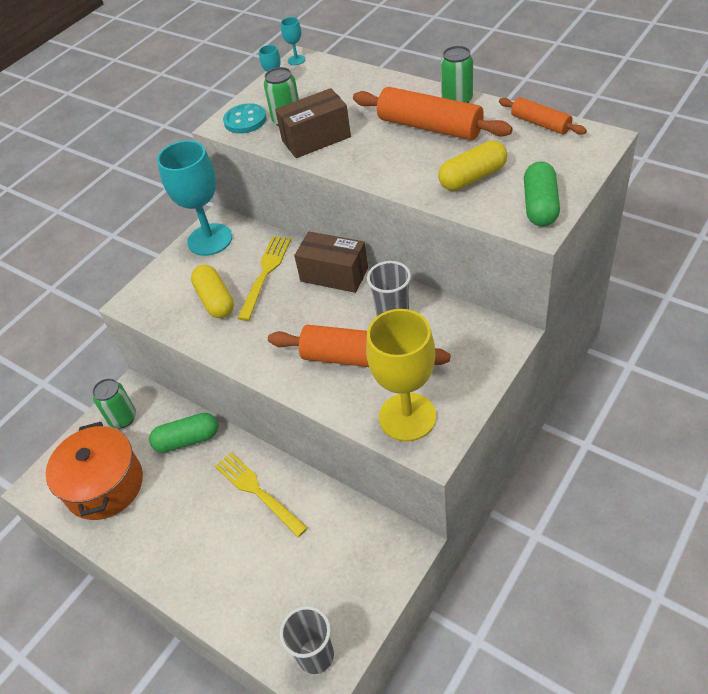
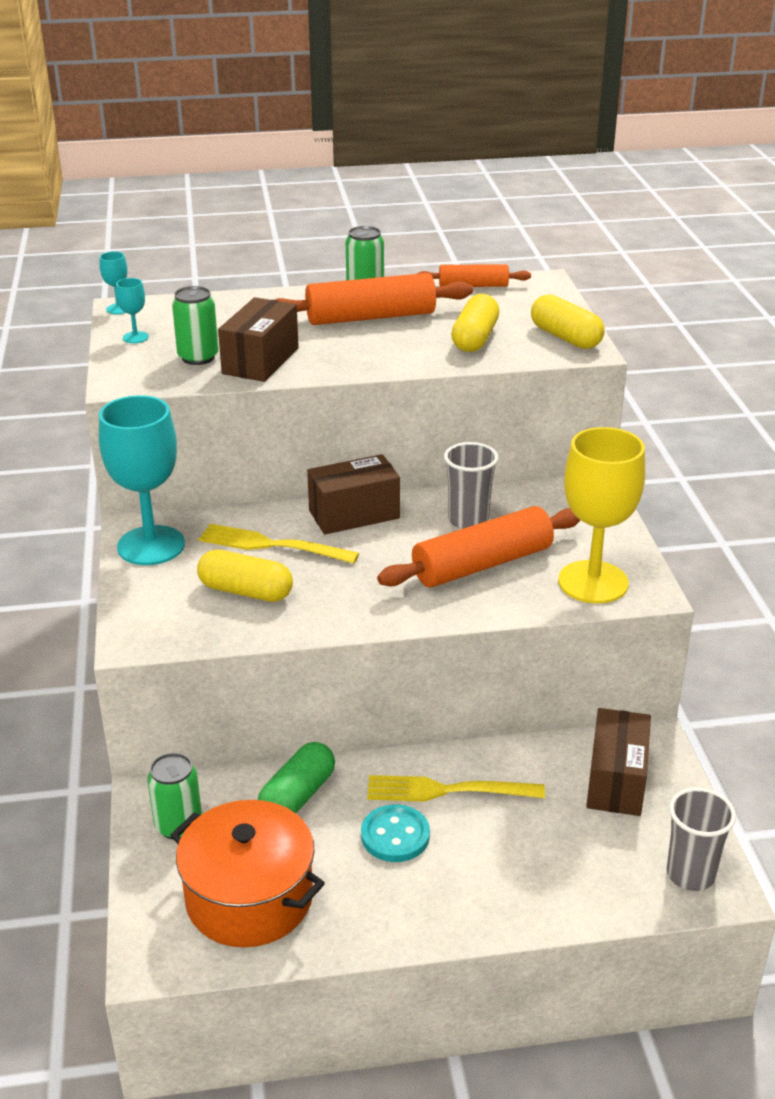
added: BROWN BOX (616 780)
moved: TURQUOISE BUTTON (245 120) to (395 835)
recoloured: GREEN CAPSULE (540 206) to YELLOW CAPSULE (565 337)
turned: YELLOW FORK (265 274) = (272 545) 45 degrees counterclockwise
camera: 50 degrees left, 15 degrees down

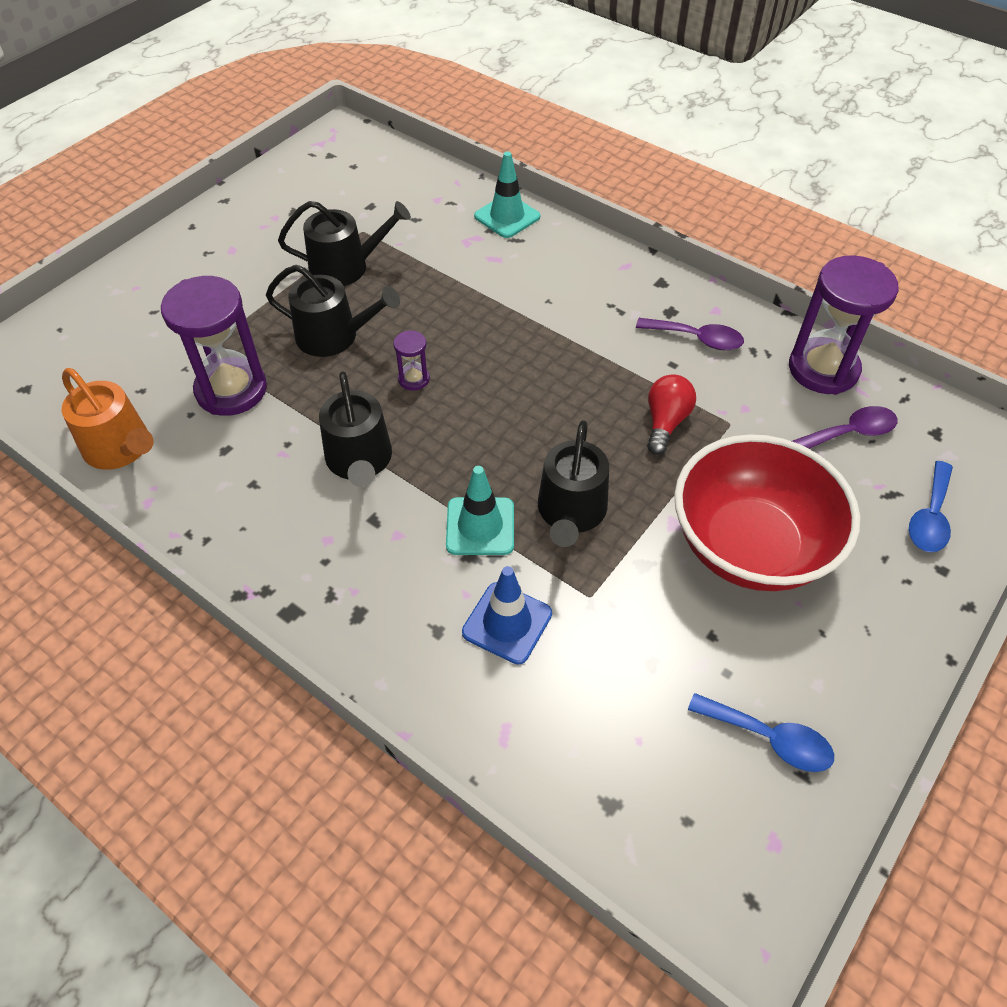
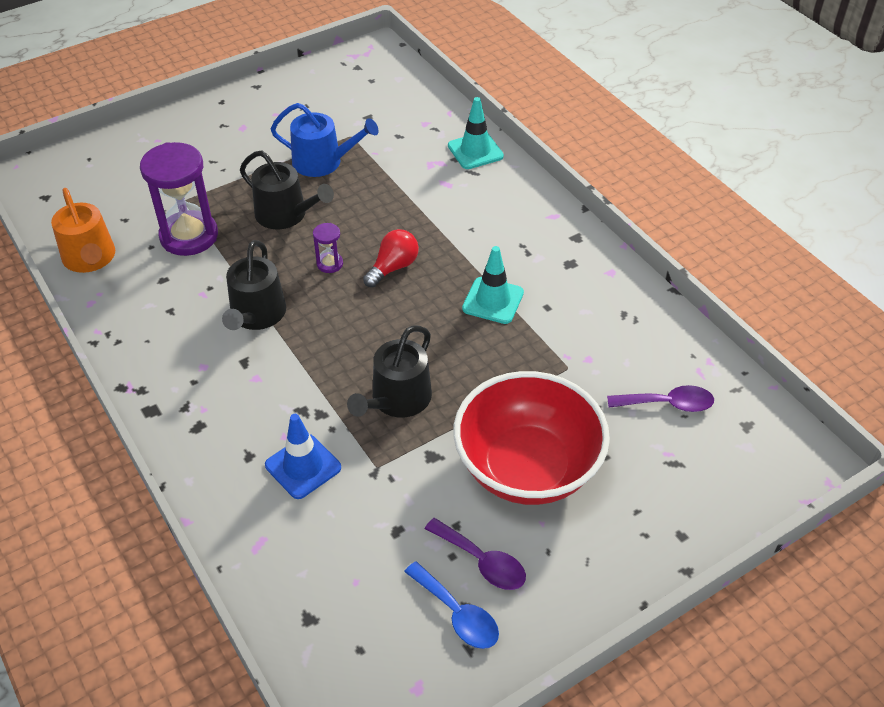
removed: PURPLE HOURGLASS (823 369); BLUE SPOON (930 517)
moved: TURQUOISE TRAFFIC CONE (480 526) to (493 300); PURPLE SPOON (697 339) to (482 562); RED LIGHT BULB (665 422) to (393 267)
recoloured: BLACK WATERING CAN (346 267) to BLUE WATERING CAN (323 162)
camera: 20 degrees right, 5 degrees down

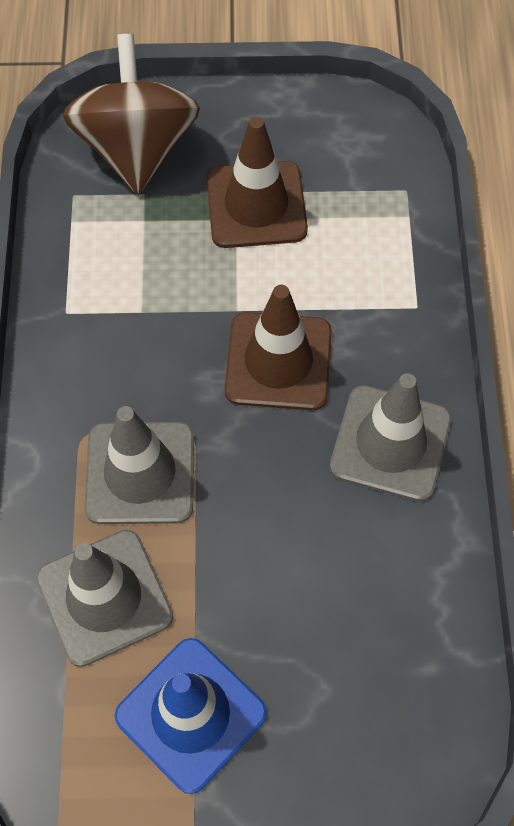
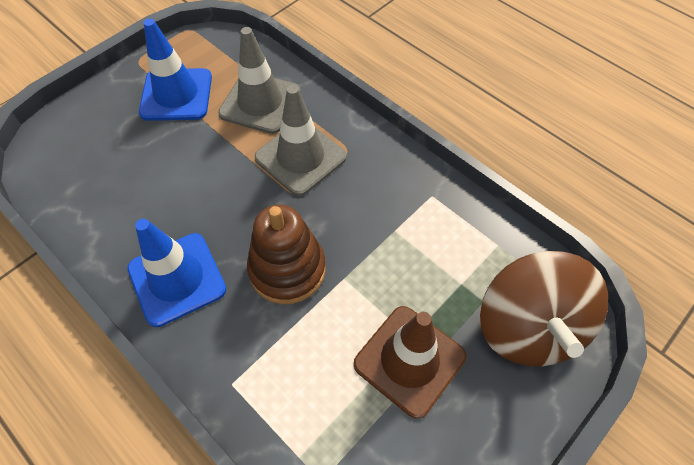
replaced: BROWN TRAFFIC CONE (278 361) to BROWN STACKING TOY (287 269)
recoloured: GREY TRAFFIC CONE (390 443) to BLUE TRAFFIC CONE (177 279)
turned: BROWN SPINNING TOP (137 149) = (528 327) 45 degrees clockwise
camera: 135 degrees right, 5 degrees down

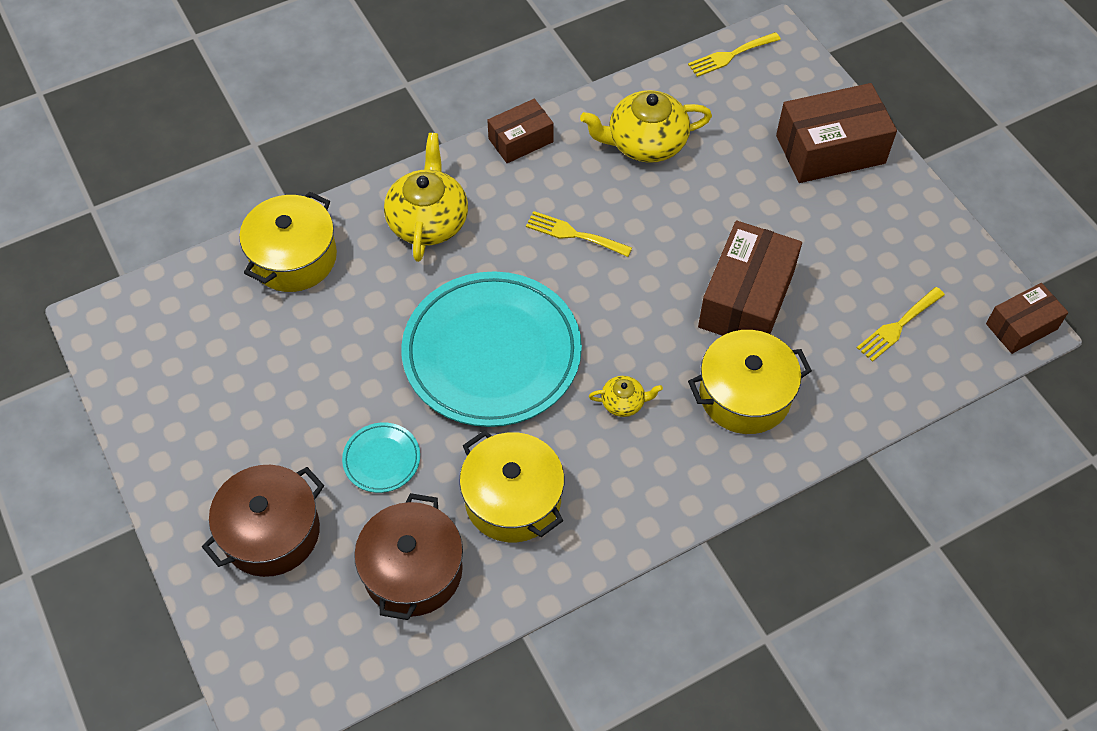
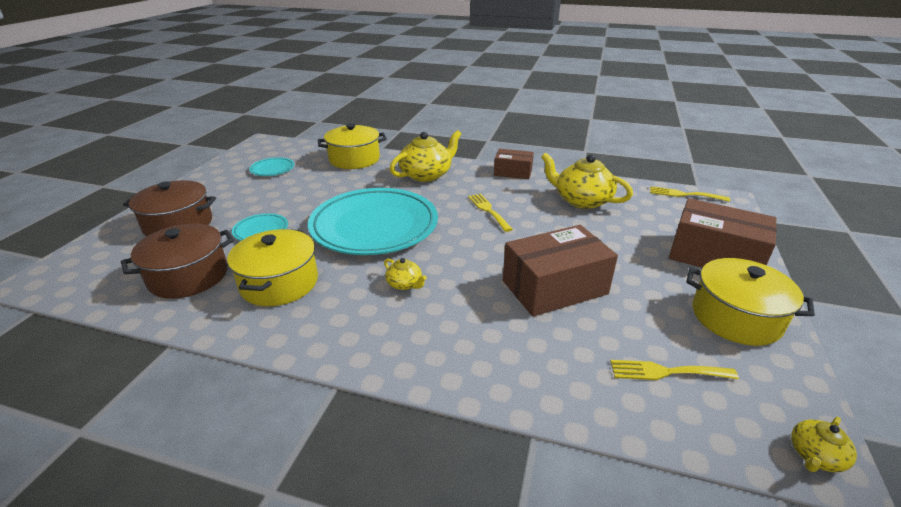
added: TURQUOISE PLATE (272 169)
moved: YELLOW POT (745 395) to (735 317)
replaced: BROWN BOX (1021 326) to YELLOW TEAPOT (815 456)
camera: 45 degrees right, 25 degrees down

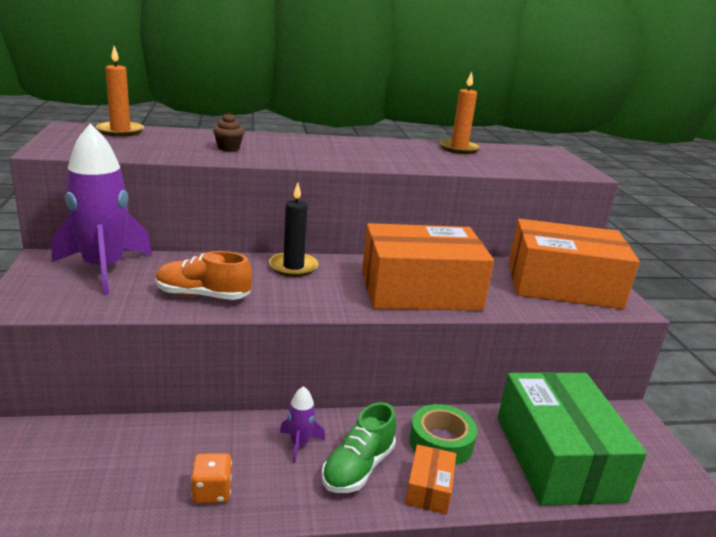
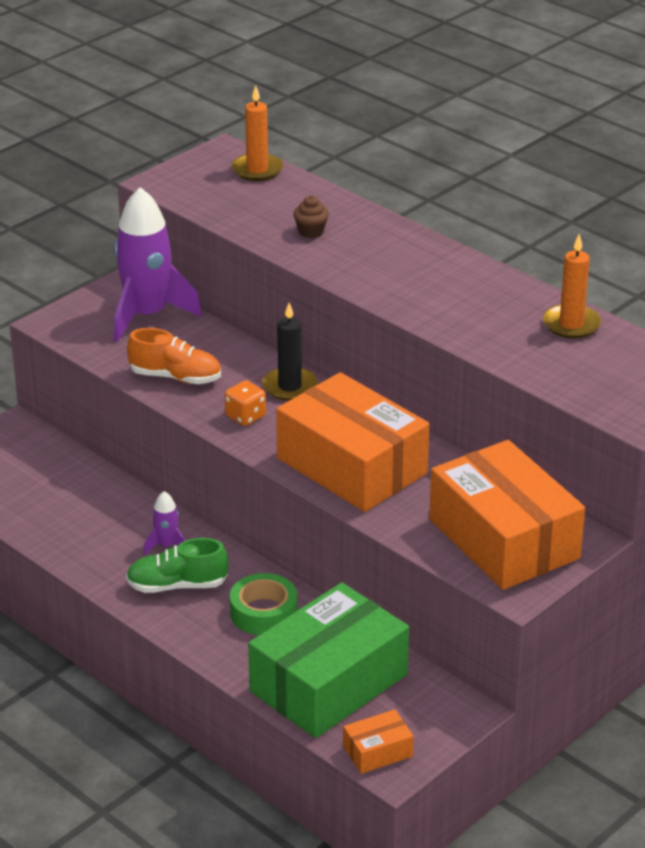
moved: ORANGE DICE (212 492) to (245 416); ORANGE BOX (429 488) to (378 751)
turned: ORANGE SHOE (203 295) = (175 377) 135 degrees clockwise
camera: 55 degrees right, 10 degrees up

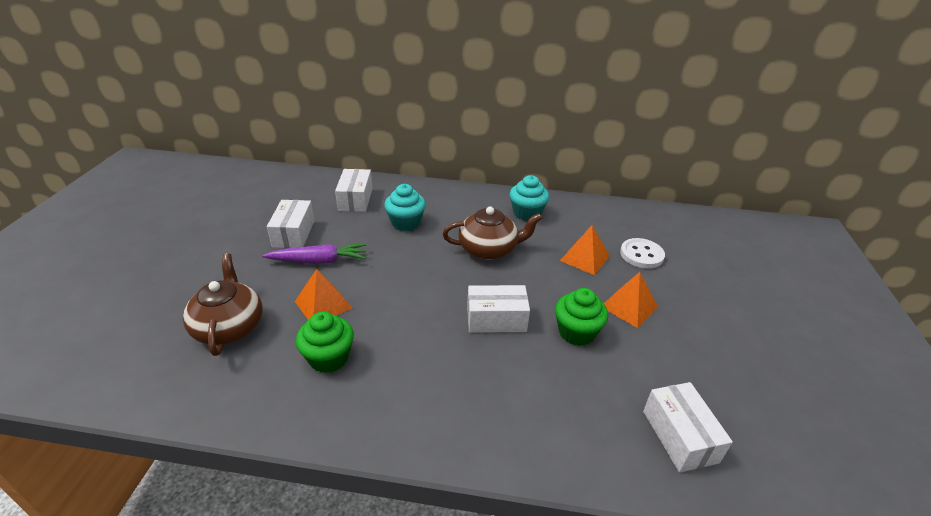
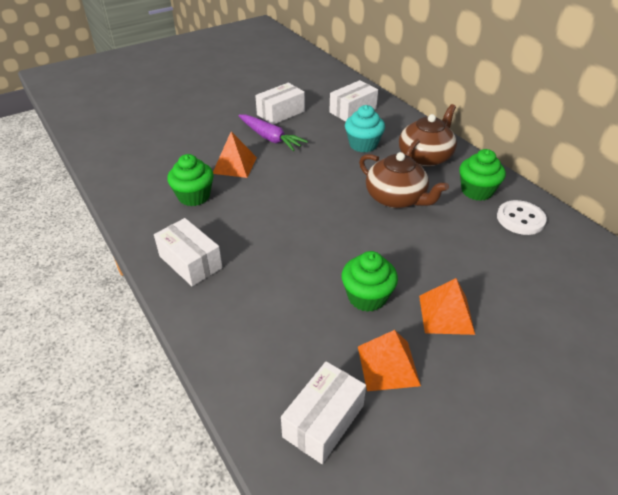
moved: BROWN TEAPOT (229 327) to (425 157); WHITE BOX (496 319) to (190 262); ORANGE PYRAMID (584 258) to (388 365); WHITE BUTTON (641 255) to (520 219)
recoloured: TURQUOISE CUPCAKE (527 213) to GREEN CUPCAKE (477 191)
camera: 50 degrees right, 5 degrees up

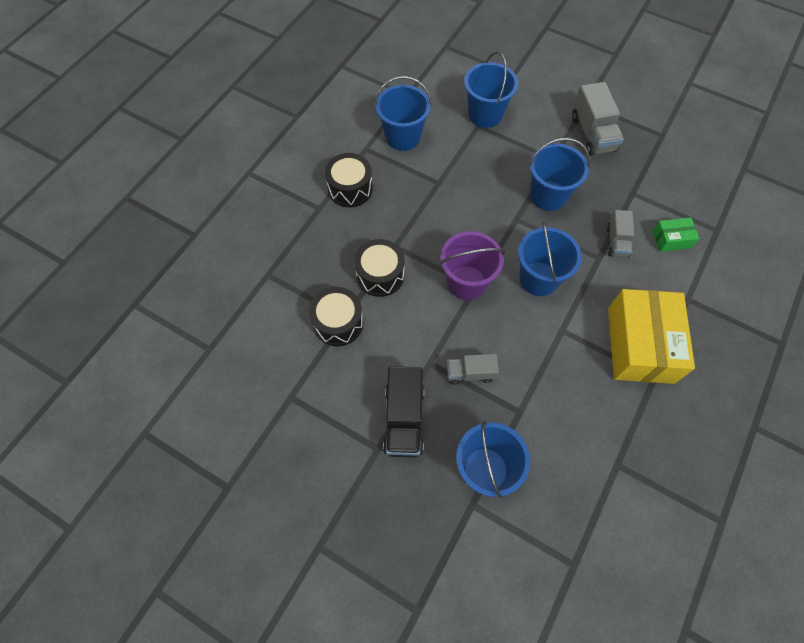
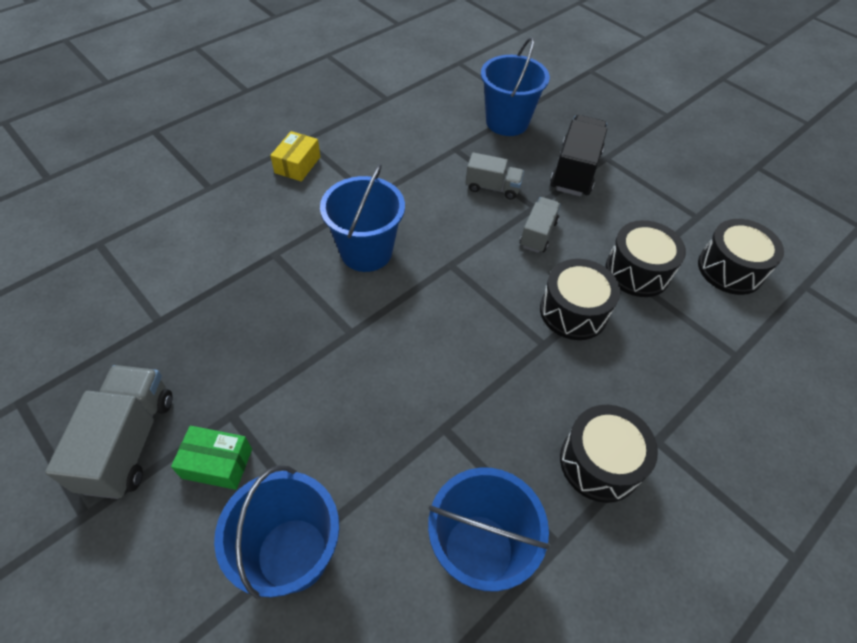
removed: PURPLE BUCKET (466 282); BLUE BUCKET (548 195)
added: BLACK DRUM (730 269)
moved: GREY TRUCK (616 241) to (538 234); GREEN BOX (671 239) to (217 463)
resized: YELLOW BOX (640 345) = (297 165) x0.46
camera: 165 degrees left, 10 degrees down

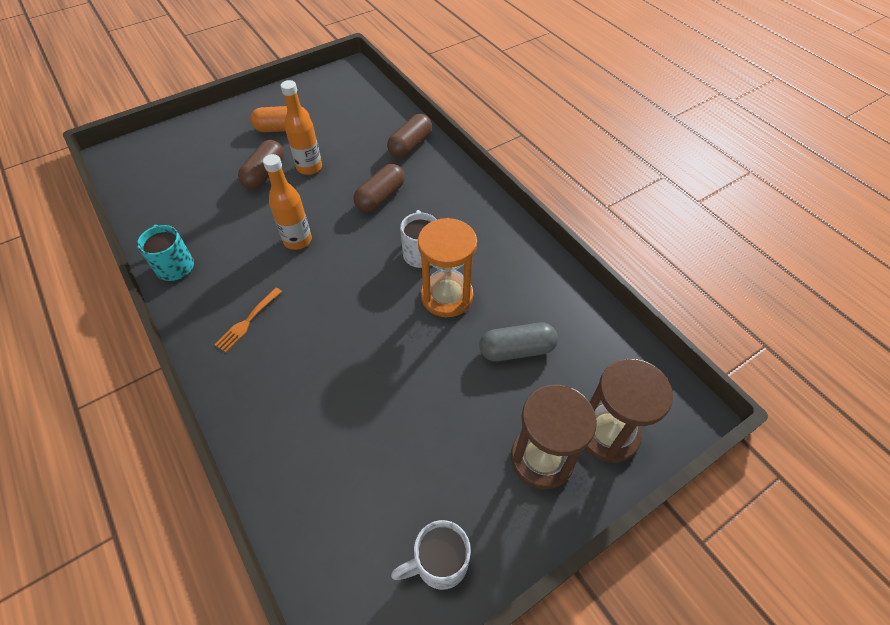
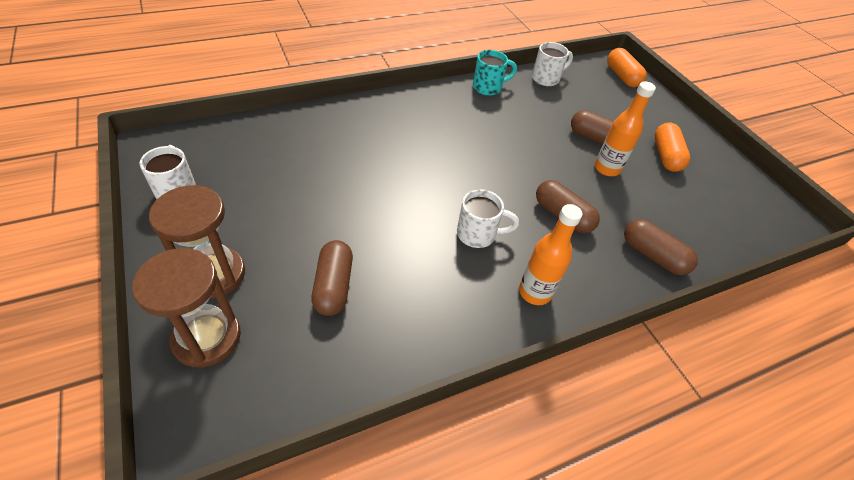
removed: ORANGE FORK (248 321); ORANGE HOURGLASS (447 296)
added: WHITE MUG (546 78); ORANGE CAPSULE (622 76)
moved: ORANGE BOTTLE (297 240) to (534 292)
recoloured: GREY CAPSULE (516 350) to BROWN CAPSULE (333 286)
camera: 95 degrees right, 5 degrees down

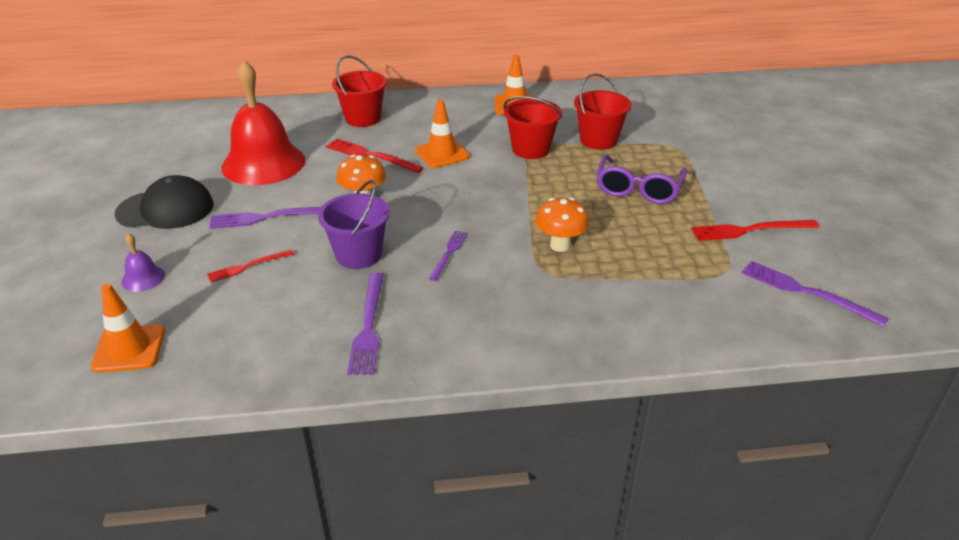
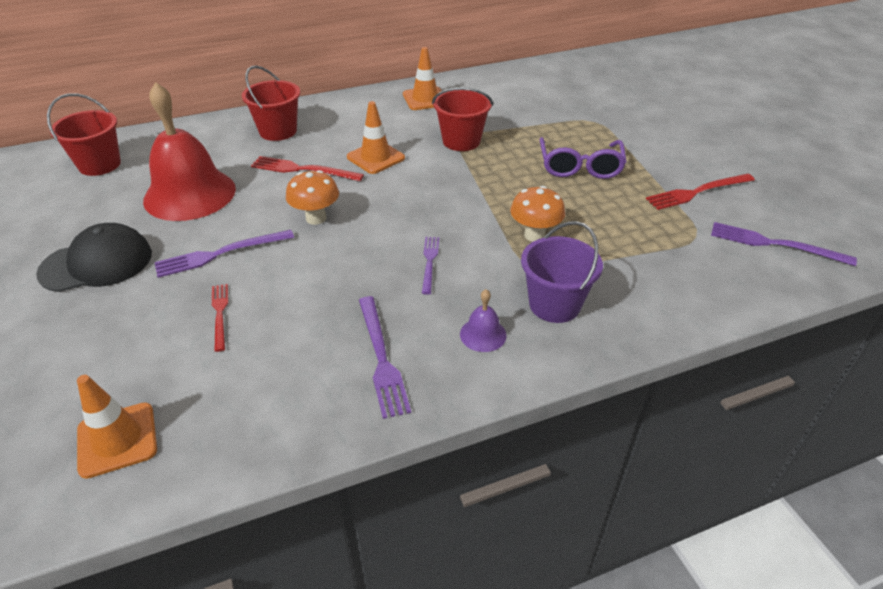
moved: PURPLE BELL (143 278) to (483 334); PURPLE BUCKET (358 255) to (554 304); RED BUCKET (598 140) to (99 165)
turned: RED FORK (248 266) = (220 314) 120 degrees clockwise
camera: 15 degrees left, 5 degrees up

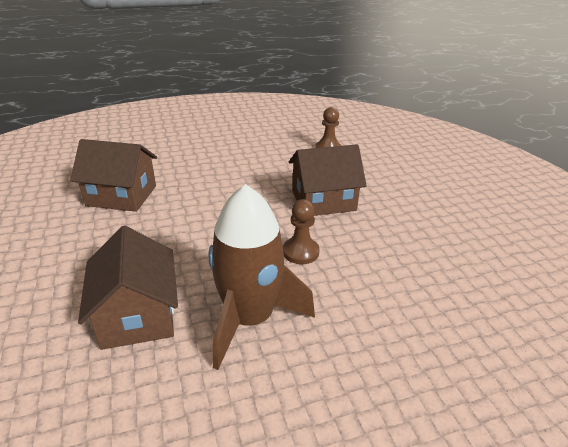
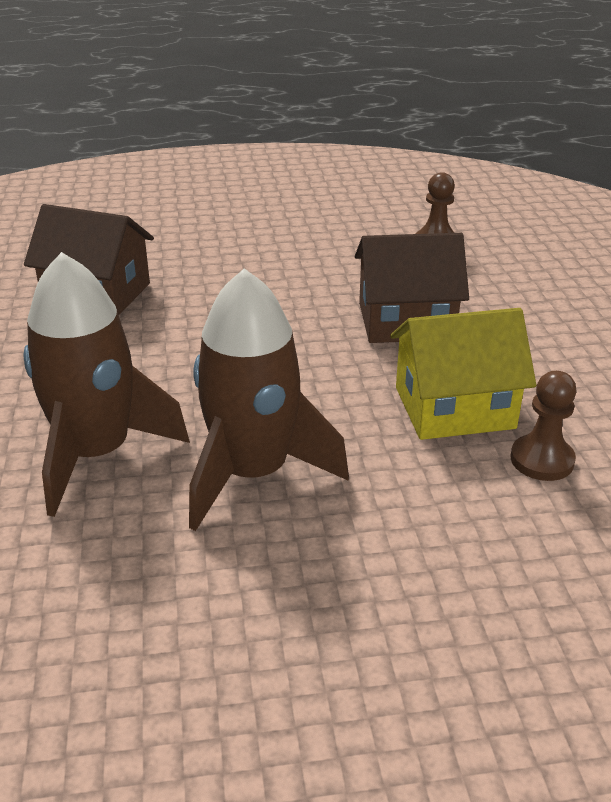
added: YELLOW HOUSE (454 408)
moved: BROWN PAWN (300 252) to (542 460)
replaced: BROWN HOUSE (137 315) to BROWN ROCKET (97 454)
camera: 10 degrees right, 0 degrees up

